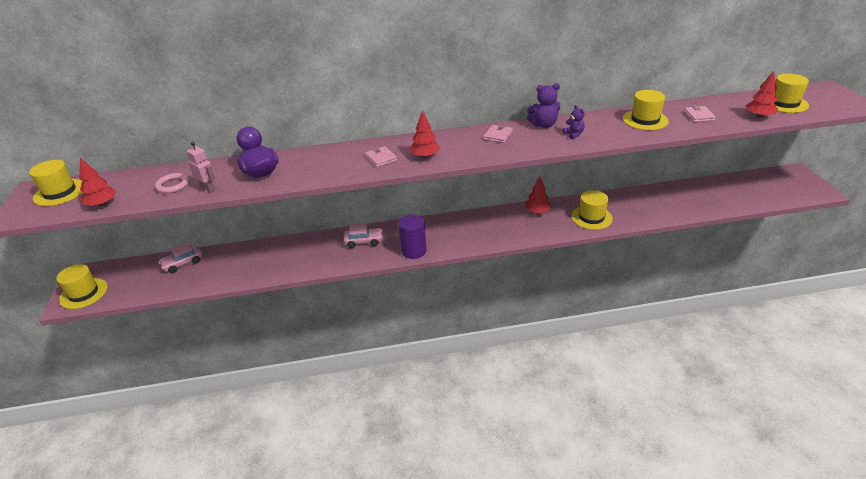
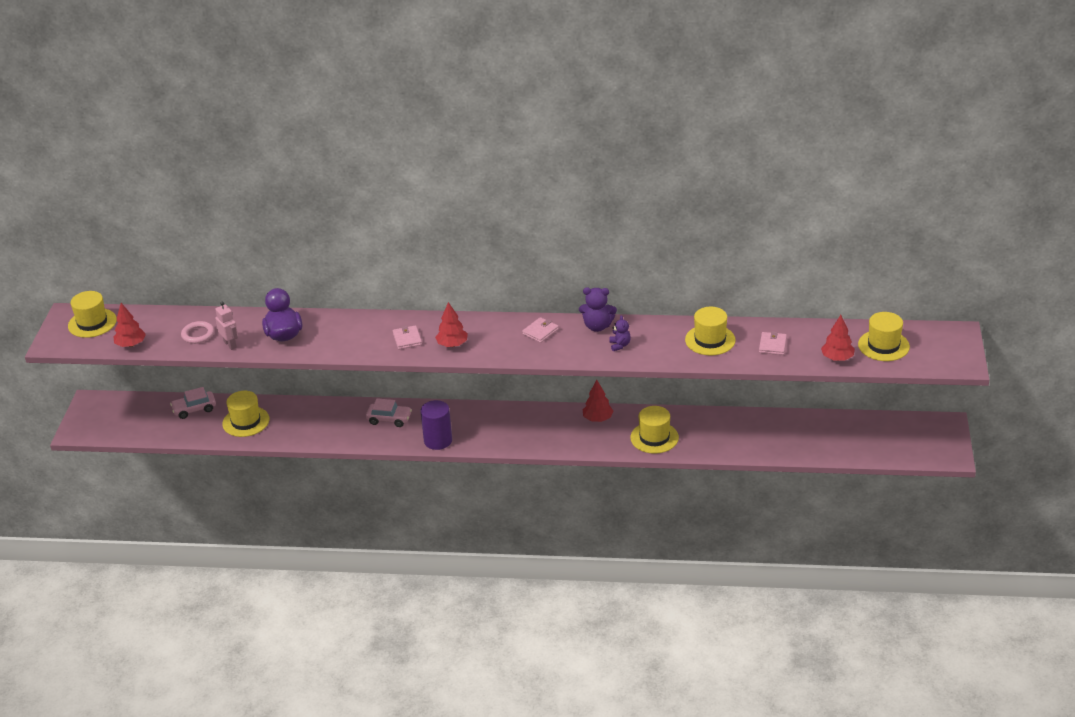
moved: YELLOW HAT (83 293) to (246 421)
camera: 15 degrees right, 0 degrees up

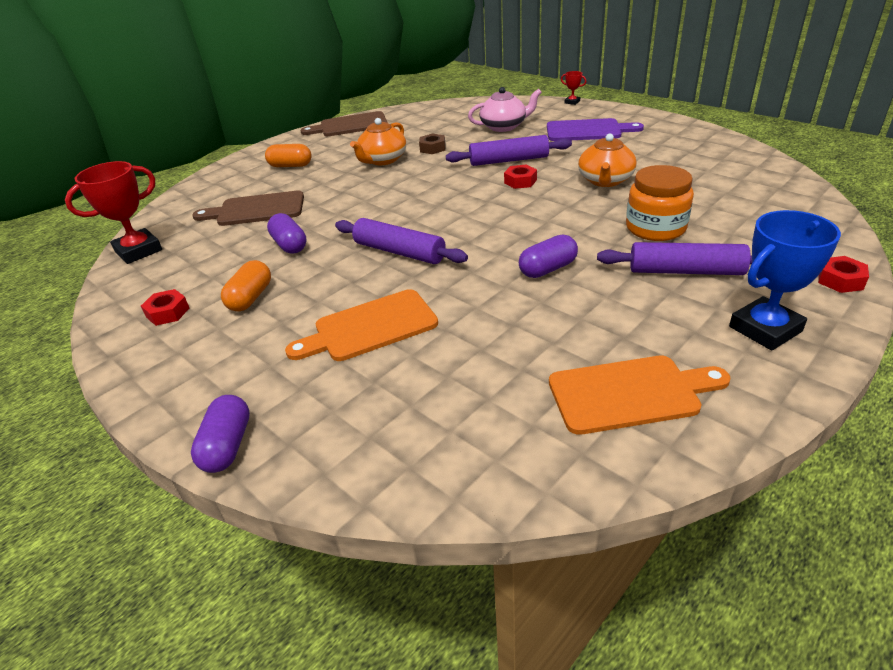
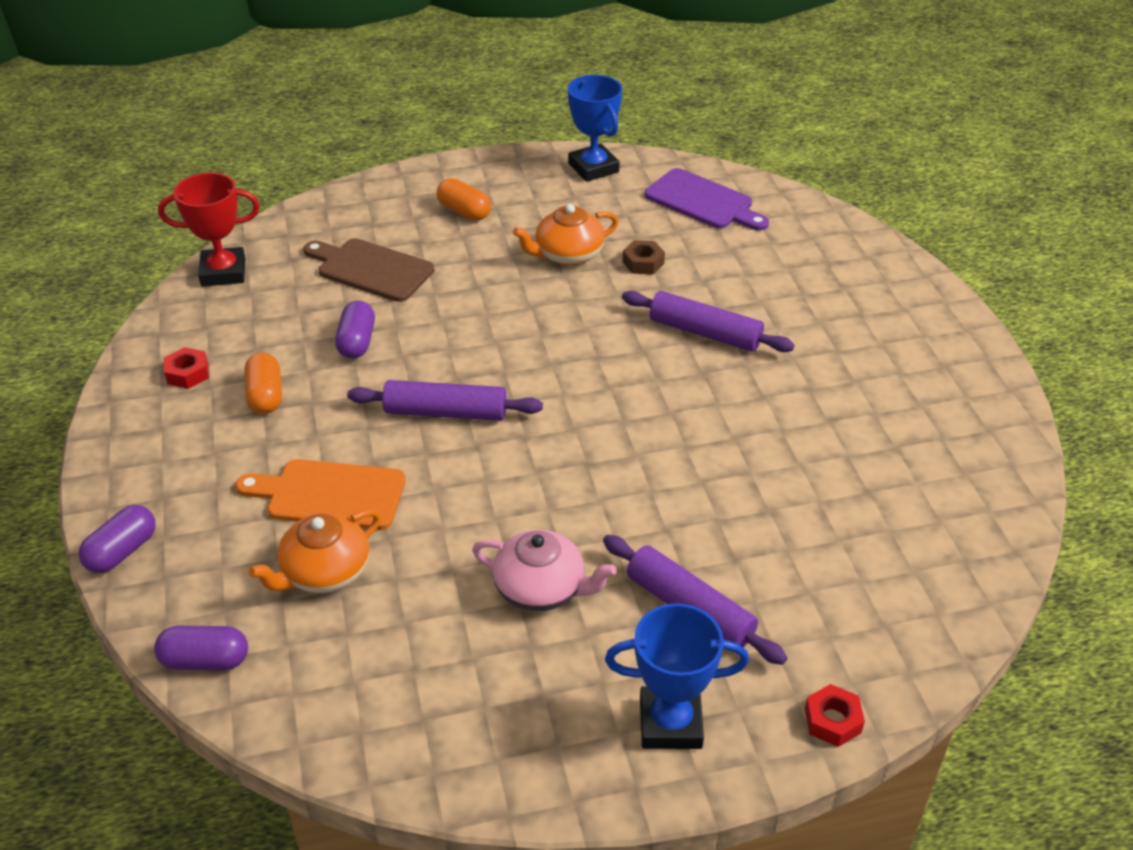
removed: RED NUT (520 181); ORANGE CUTTING BOARD (629 393); RED TROPHY (572 102); ORANGE JAR (655 228)
moved: PINK TEAPOT (504 127) to (541 588); PURPLE CAPSULE (548 269) to (205 660); PURPLE CUTTING BOARD (587 131) to (703 201); ORANGE TEAPOT (605 181) to (324 572)
replaced: BROWN CUTTING BOARD (350 125) to BLUE TROPHY (593 168)
turned: ORANGE CAPSULE (250 298) = (265 396) 60 degrees counterclockwise; PURPLE ROLLING PIN (399 252) = (445 412) 60 degrees counterclockwise
camera: 30 degrees right, 5 degrees up

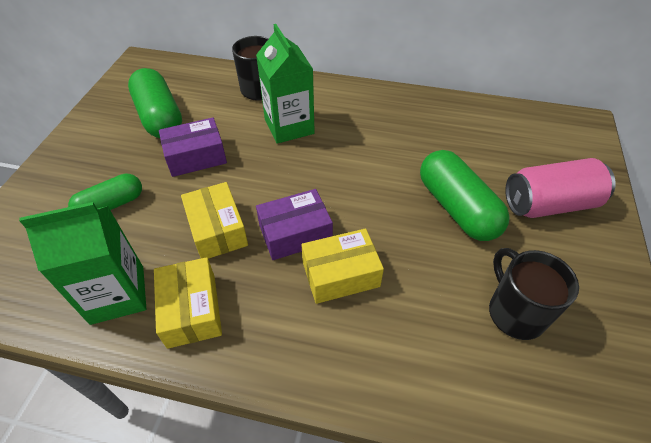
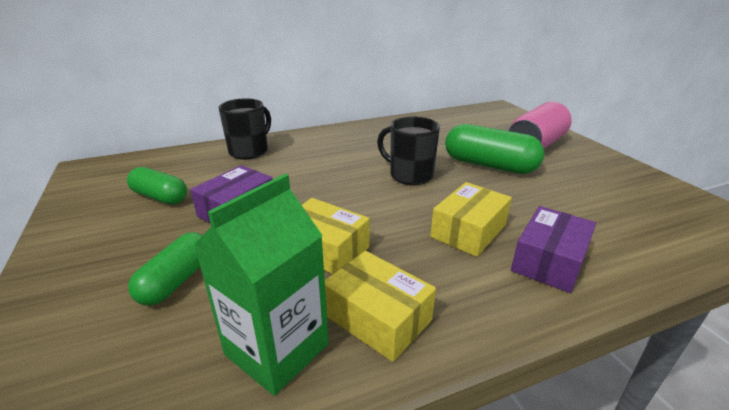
removed: GREEN CARTON (289 126)
moved: PURPLE BOX (295 233) to (549 261); BLACK MUG (515 312) to (410 175)
resized: GREEN CAPSULE (160 117) = (160 197) x0.64
camera: 35 degrees left, 20 degrees down

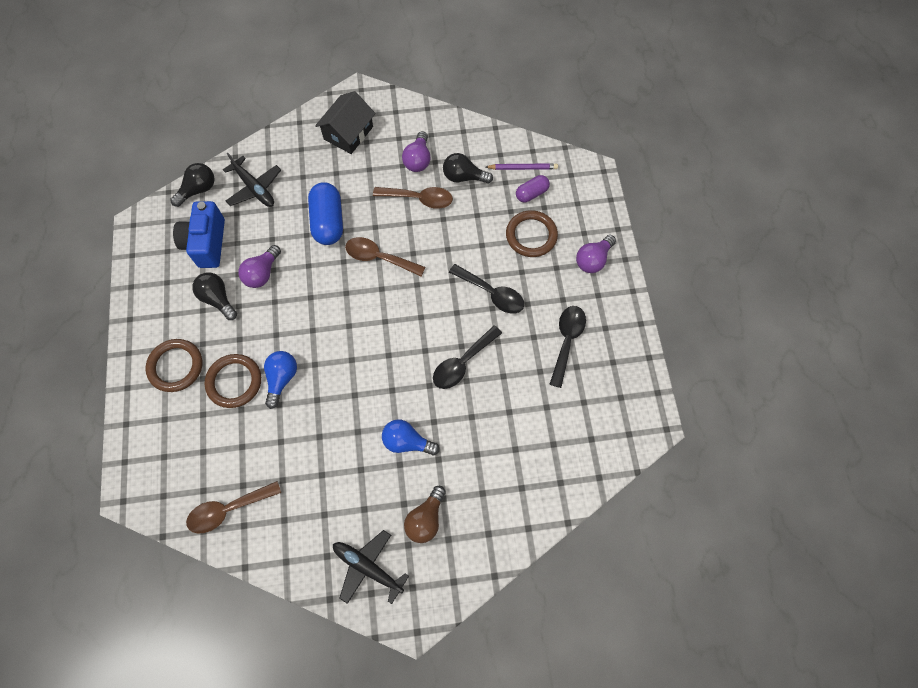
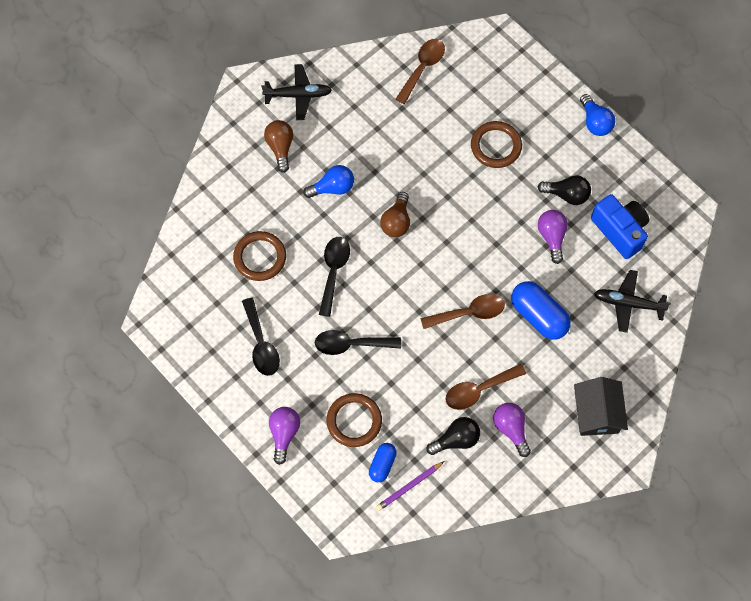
removed: BLACK LIGHT BULB (198 190)
added: BROWN LIGHT BULB (396 222)
moved: BROWN RING (176 366) to (260 257); BLUE LIGHT BULB (282 379) to (595 122)
recoloured: PURPLE CAPSULE (531 193) to BLUE CAPSULE (382 464)
camera: 145 degrees right, 0 degrees up

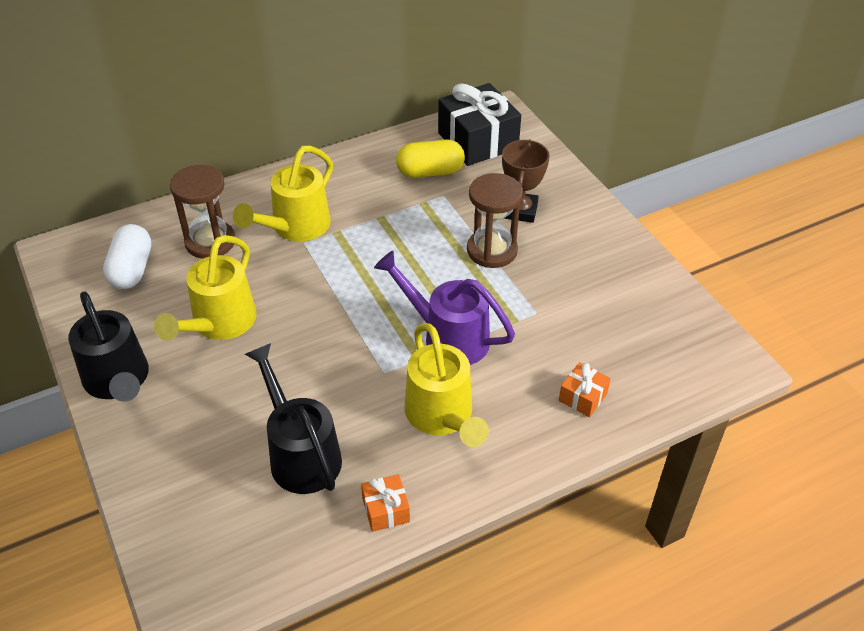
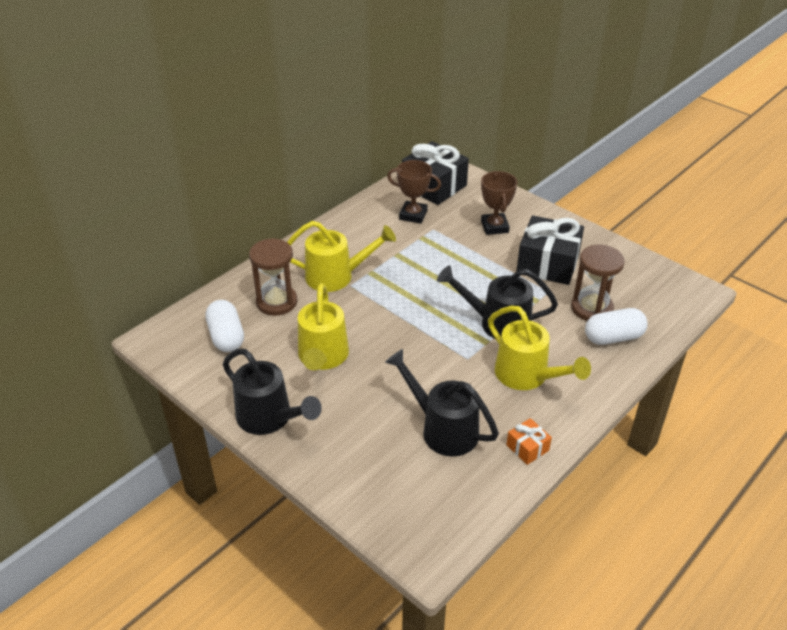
added: BLACK GIFT (548 264)
moved: BROWN HOURGLASS (492 250) to (591 308)
replaced: YELLOW CAPSULE (430 172) to BROWN TROPHY (413 215); ORANGE GIFT (583 397) to WHITE CAPSULE (613 337)
recoloured: PURPLE WATERING CAN (447 337) to BLACK WATERING CAN (497 323)
turned: YELLOW WATERING CAN (295 227) = (337 276) 105 degrees counterclockwise
camera: 20 degrees left, 5 degrees down

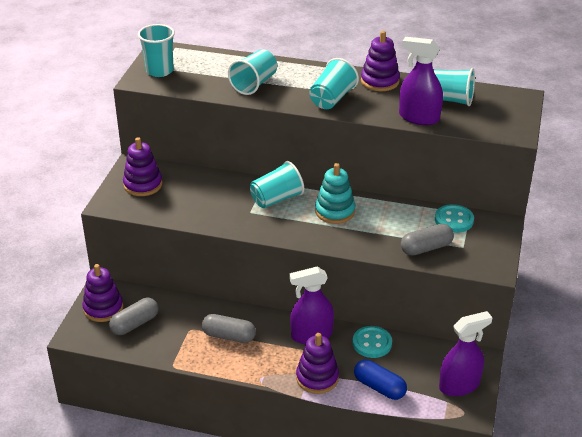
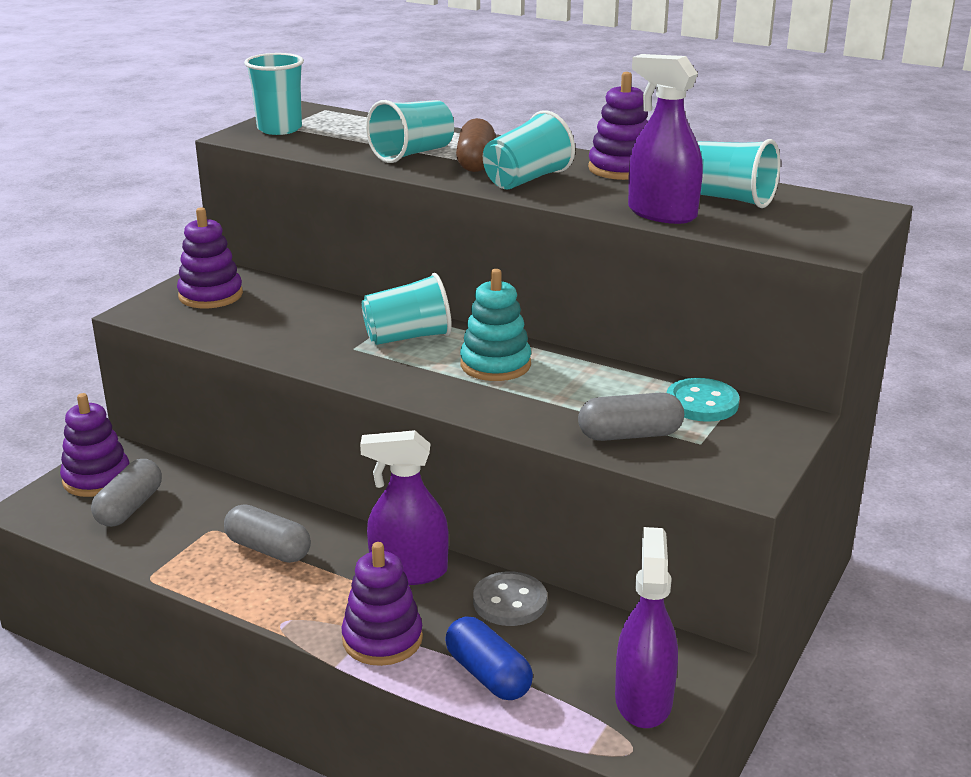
added: BROWN CAPSULE (475 162)
recoloured: TURQUOISE BUTTON (372 343) to GREY BUTTON (509 602)
turned: GREY CAPSULE (135 324) = (130 507) 45 degrees counterclockwise; PURPLE SPRAY BOTTLE (459 385) = (643 700) 75 degrees counterclockwise
camera: 15 degrees right, 10 degrees down

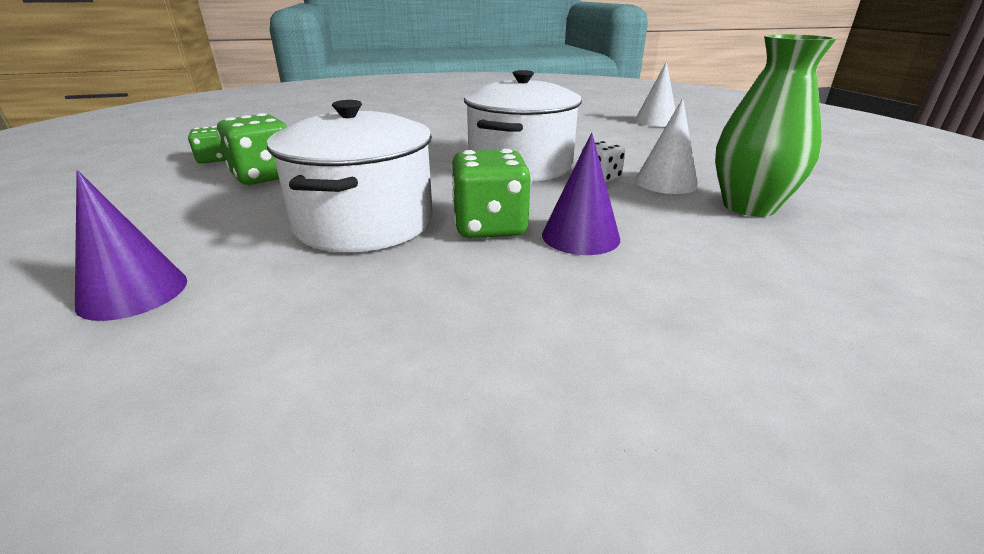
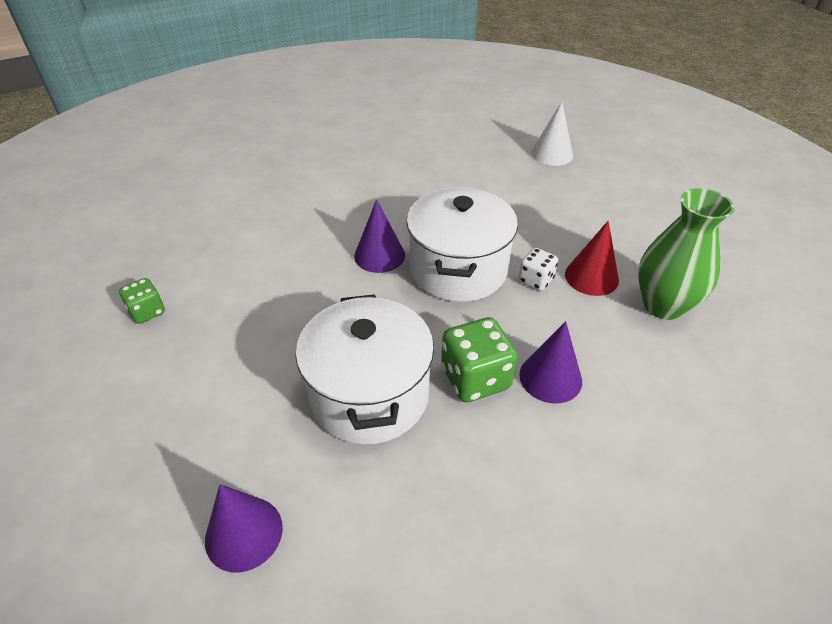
removed: GREEN DICE (264 177)
added: PURPLE CONE (379 255)
recoloured: WHITE CONE (666 182) to RED CONE (591 277)
camera: 15 degrees left, 15 degrees up

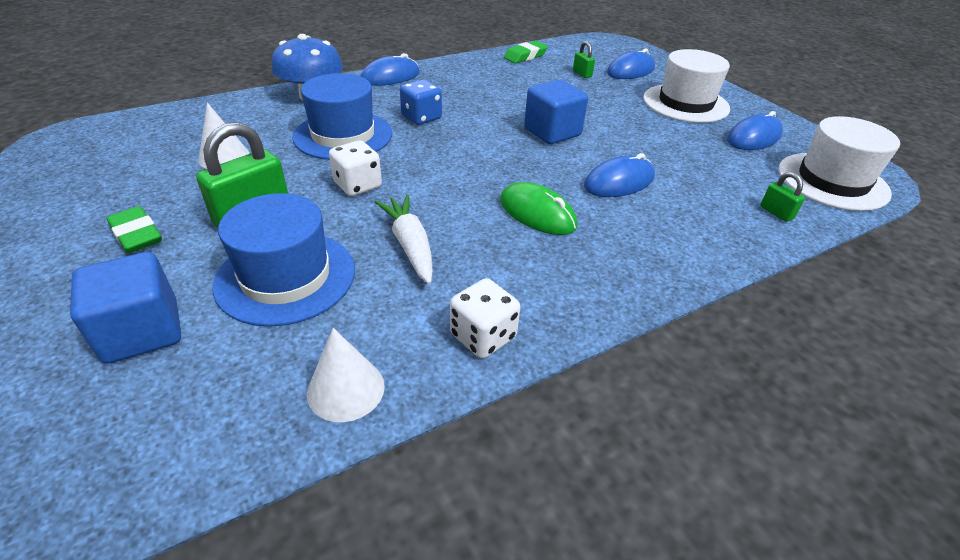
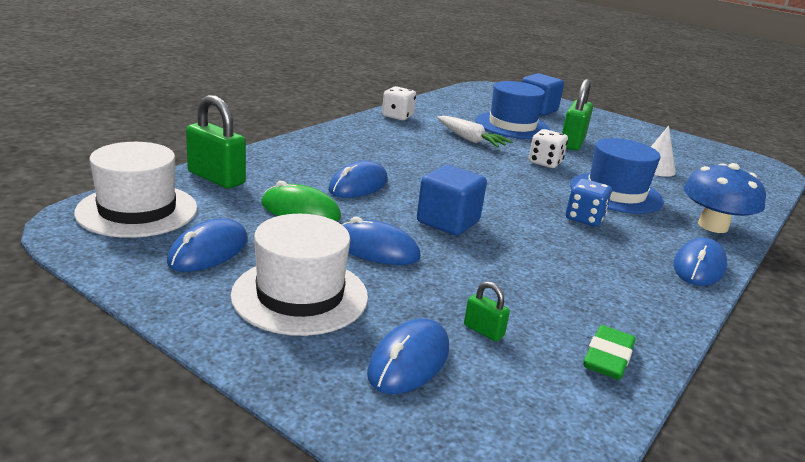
removed: GREEN ERASER (137 235); WHITE CONE (346 389)
added: BLUE MOUSE (376 249)
moved: GREEN MOUSE (537 213) to (300 210)
resized: GREEN PADLOCK (776 213) = (216 178) x2.05
camera: 155 degrees right, 15 degrees down

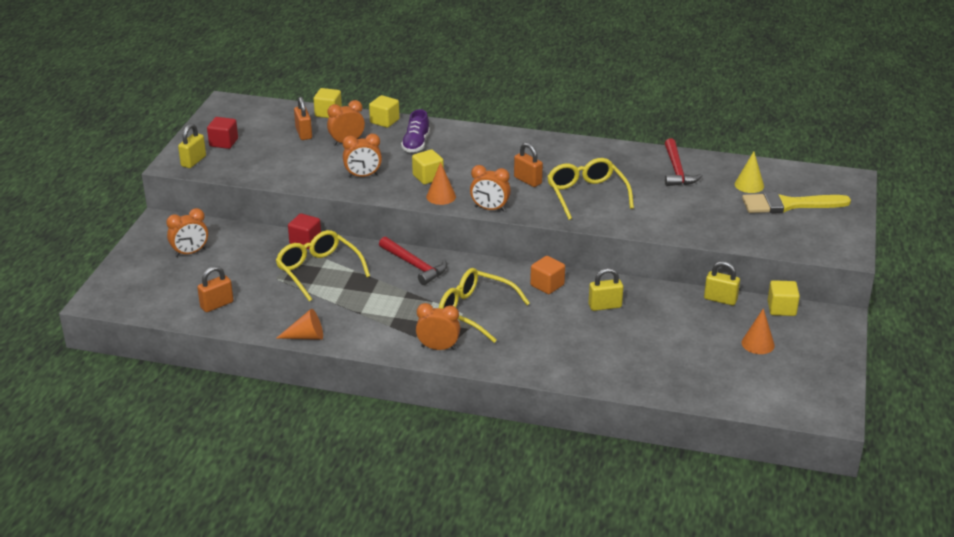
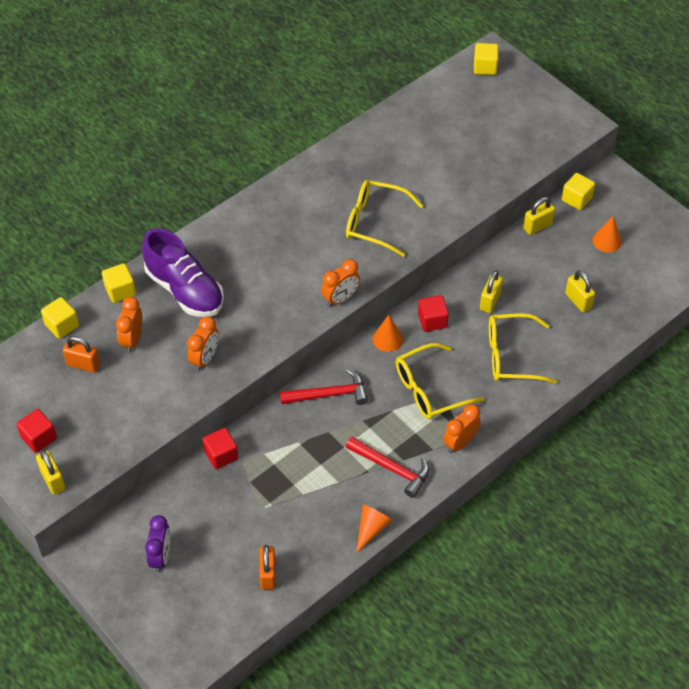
removed: ORANGE PADLOCK (528 180); YELLOW CONE (749 185); YELLOW BRUSH (789 205)
added: YELLOW PADLOCK (578 301)
moved: YELLOW GLASSES (318 271) to (511 356); YELLOW CUBE (428 177) to (485 67); ORANGE CONE (441 196) to (387 339); RED HAMMER (677 170) to (392 468)
recoloured: ORANGE CLOCK (190 252) to PURPLE CLOCK (161 556); ORANGE CUBE (547 285) to RED CUBE (432 321)
resized: PURPLE SHOE (416 144) = (185 290) x1.74
camera: 55 degrees left, 20 degrees up

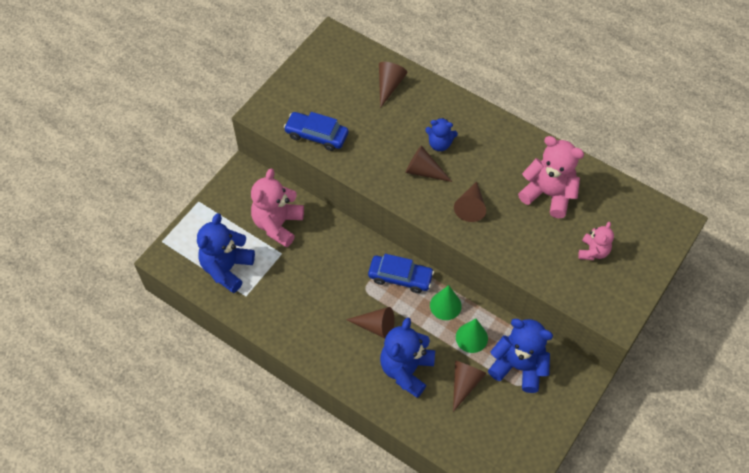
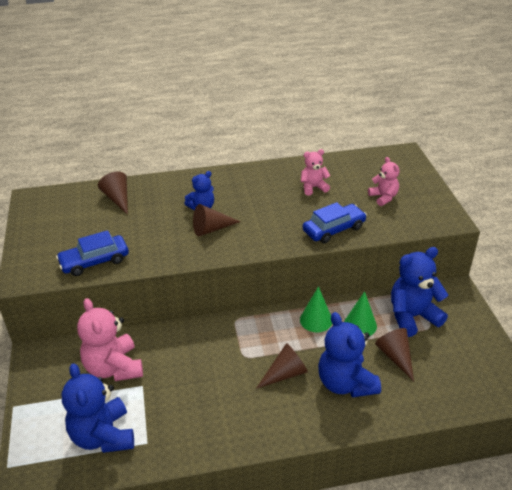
removed: BROWN CONE (470 207)
moved: BLUE CAR (400 277) to (334 229)
resized: PINK TEDDY BEAR (548 194) = (313 187) x0.57
camera: 45 degrees left, 20 degrees down

